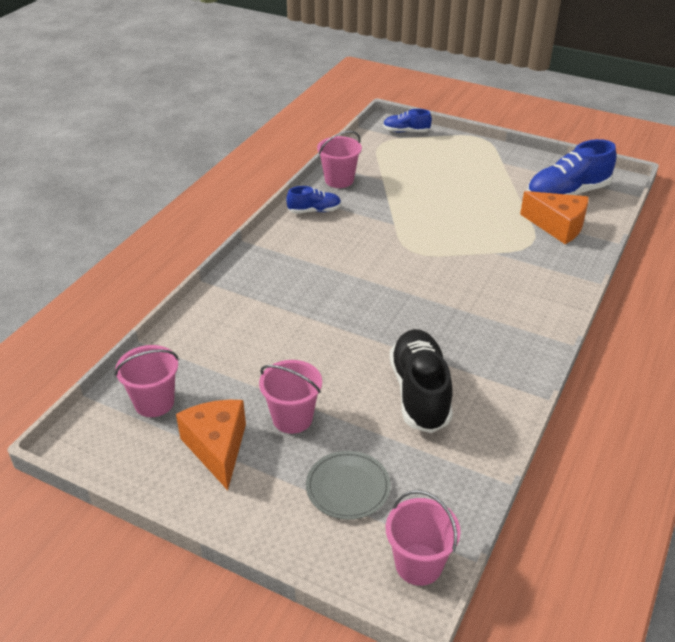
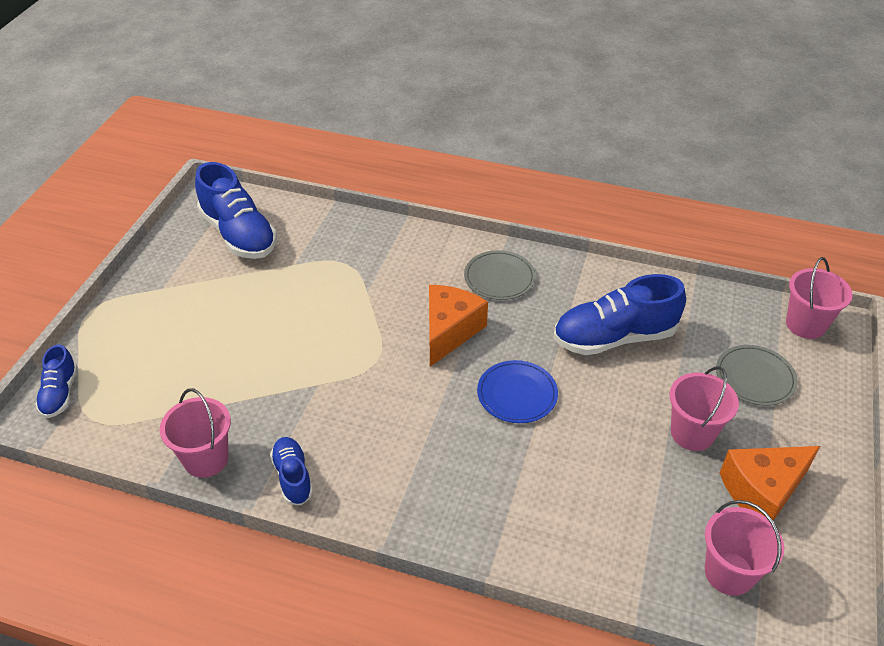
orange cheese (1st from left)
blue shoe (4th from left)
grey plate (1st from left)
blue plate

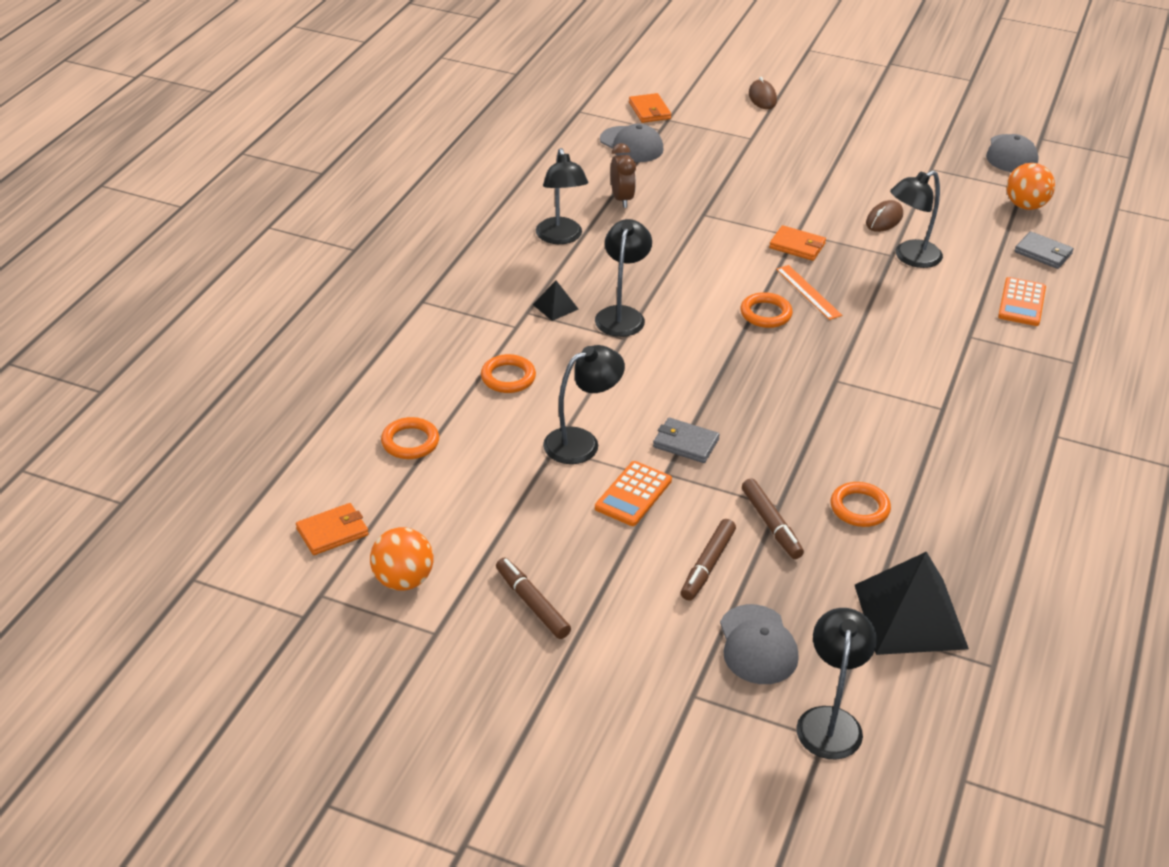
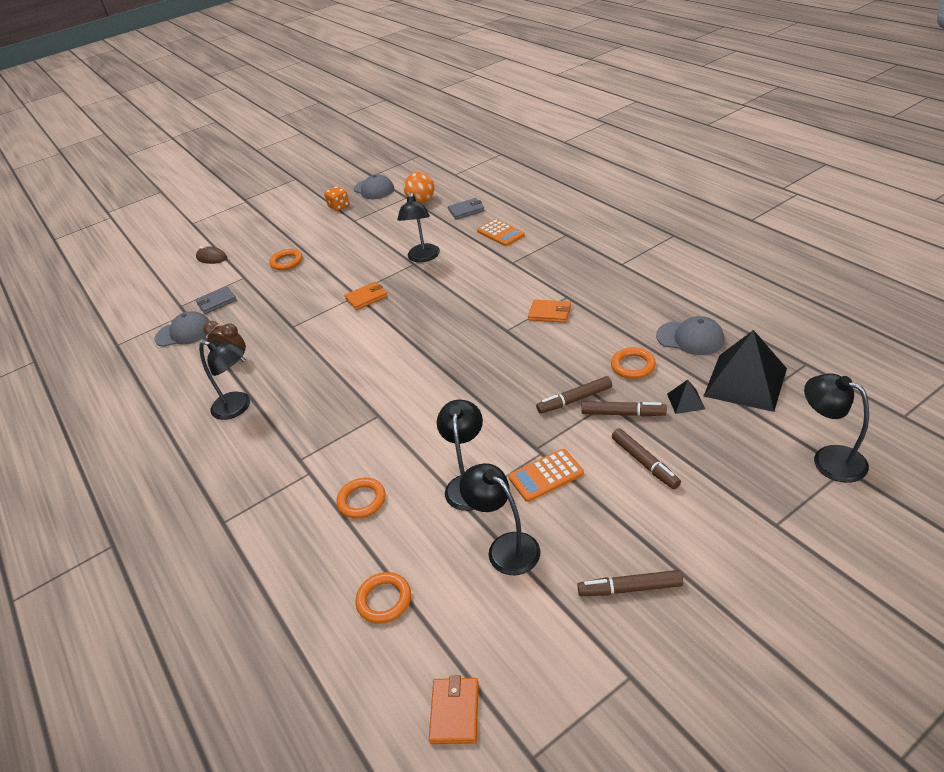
orange wallet (3rd from left)
brown mouse (2nd from left in the first image)
black lamp (4th from left)
orange ruler
black pyramid (1st from left)
orange ring (1st from left)
grey wallet (1st from left)
orange calculator (2nd from left)
orange ball (1st from left in the first image)
grey cap (3rd from left)
orange dice
brown marker (1st from left)

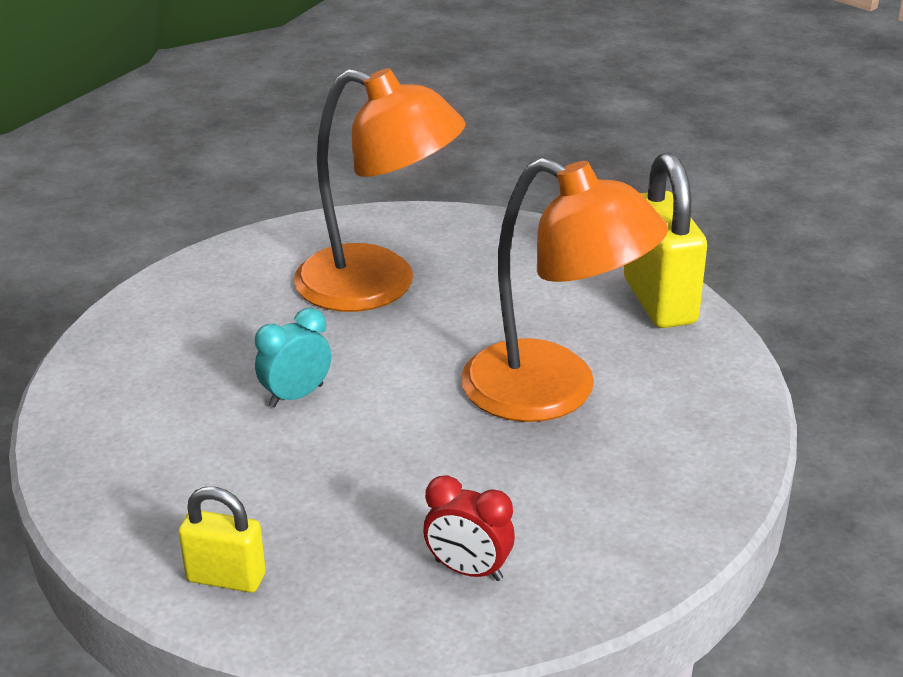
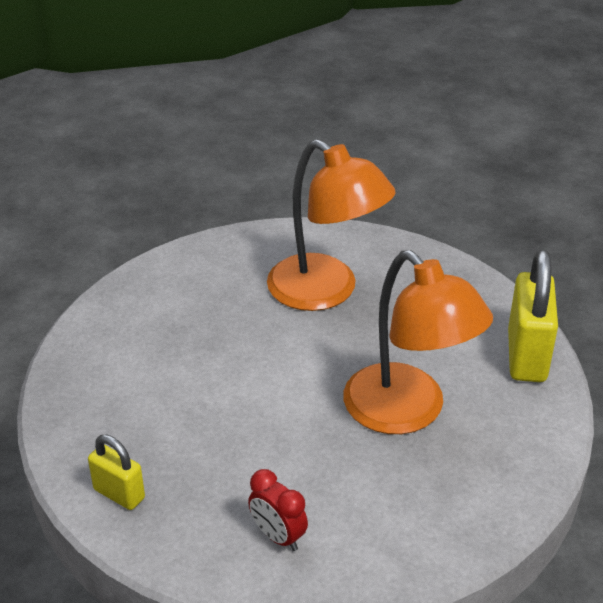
turquoise clock

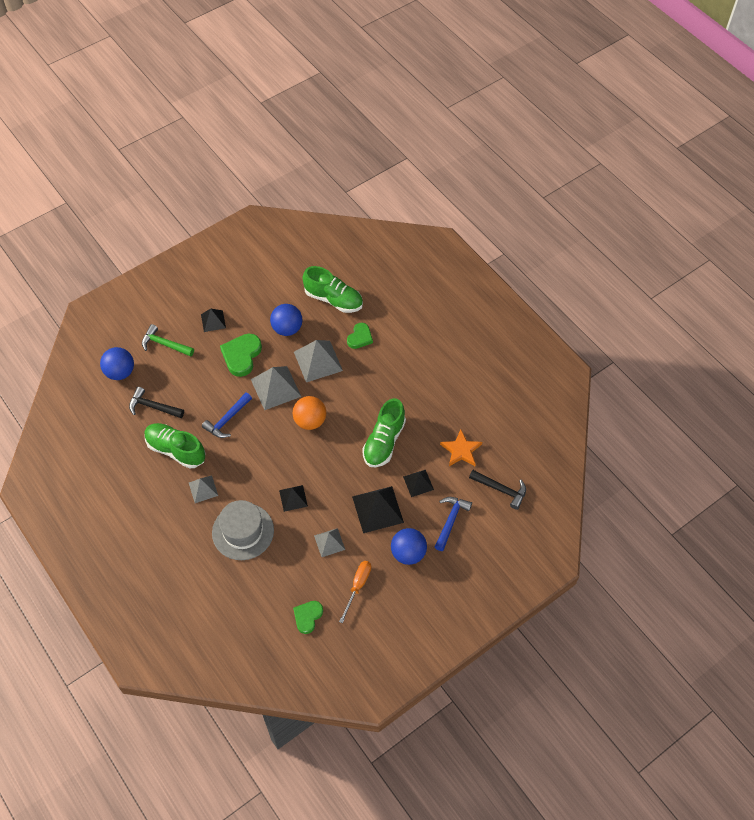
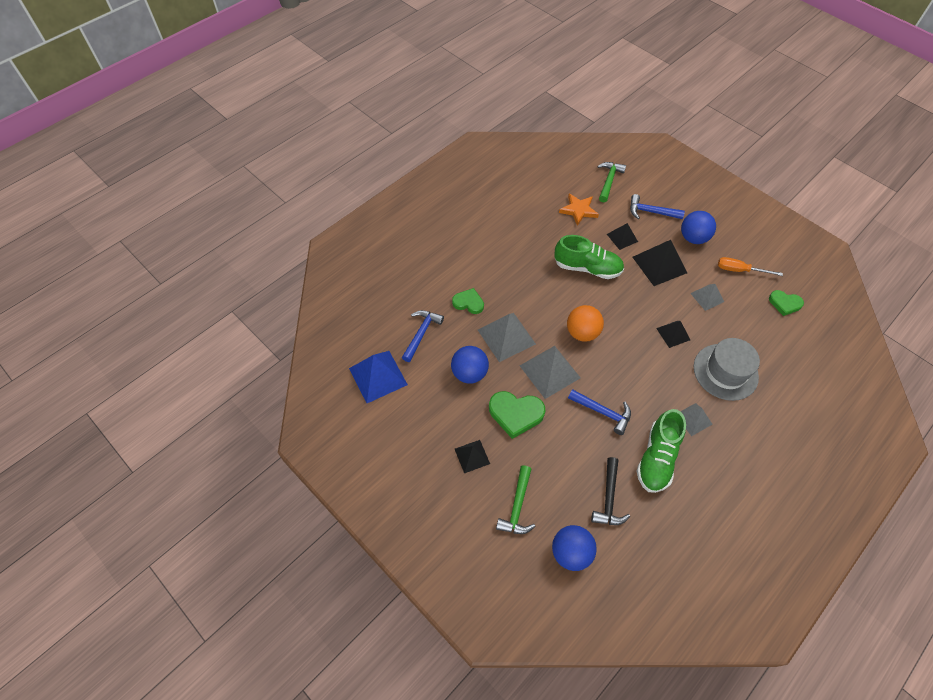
blue hammer (1st from left)
green hammer (2nd from left)
blue pyramid

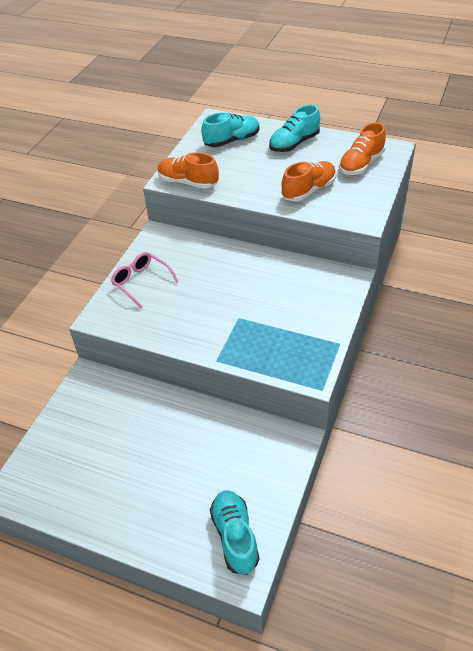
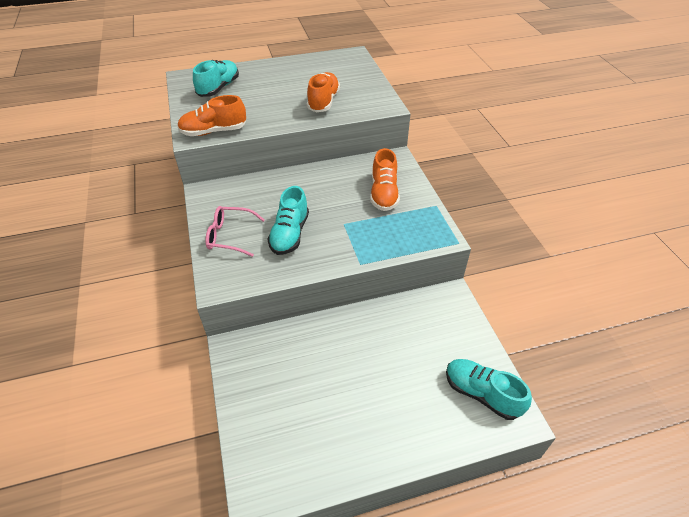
turquoise shoe (2nd from left)
orange shoe (3rd from left)

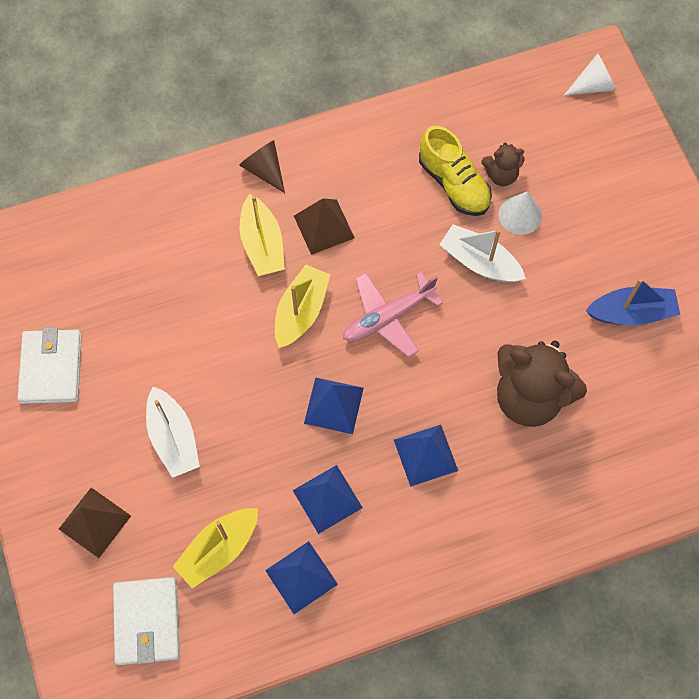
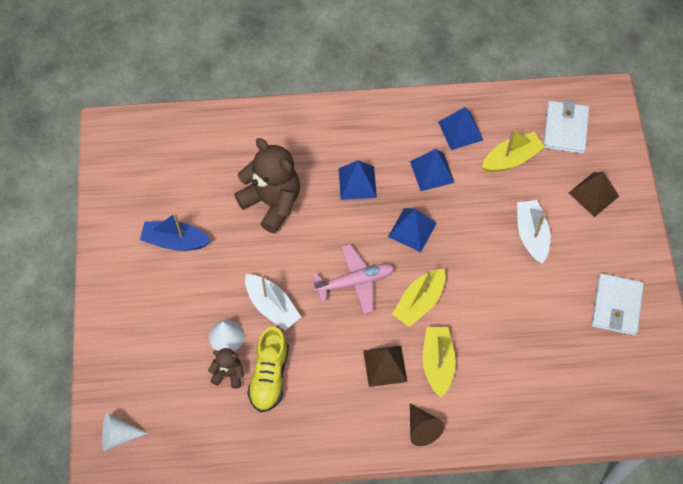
yellow shoe

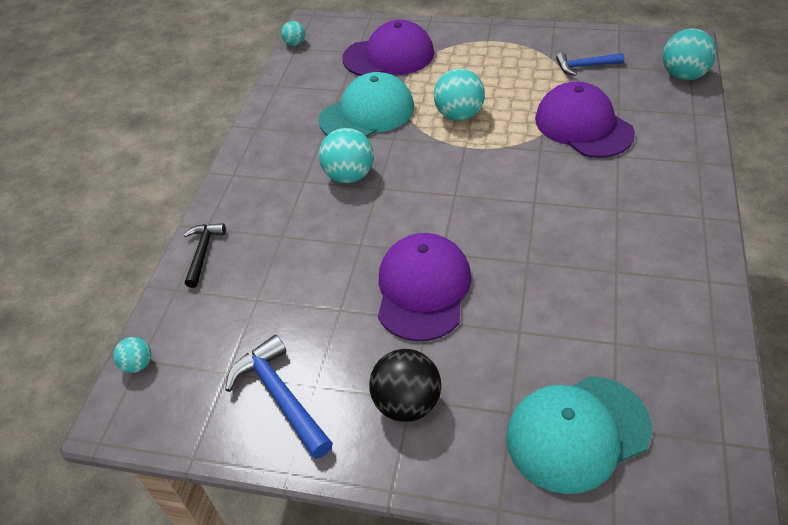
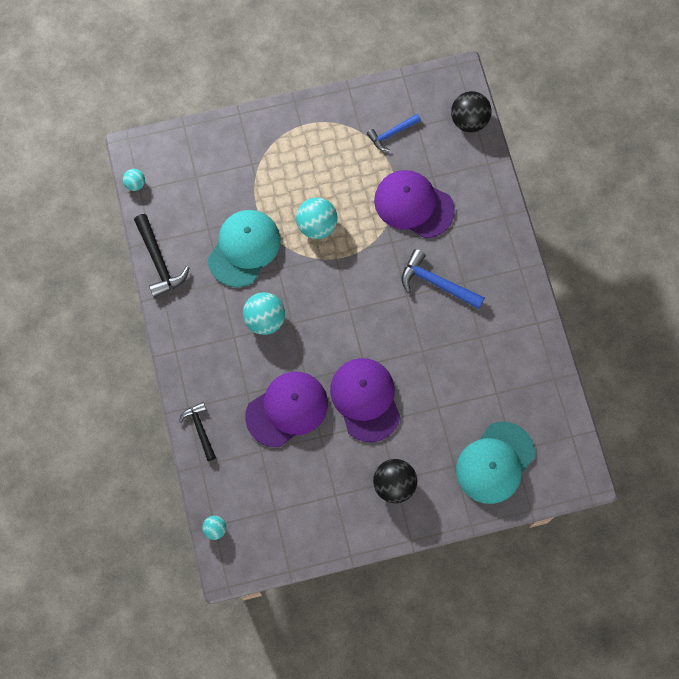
purple cap (1st from left)
black ball (2nd from left)
blue hammer (2nd from left)
black hammer (1st from left)

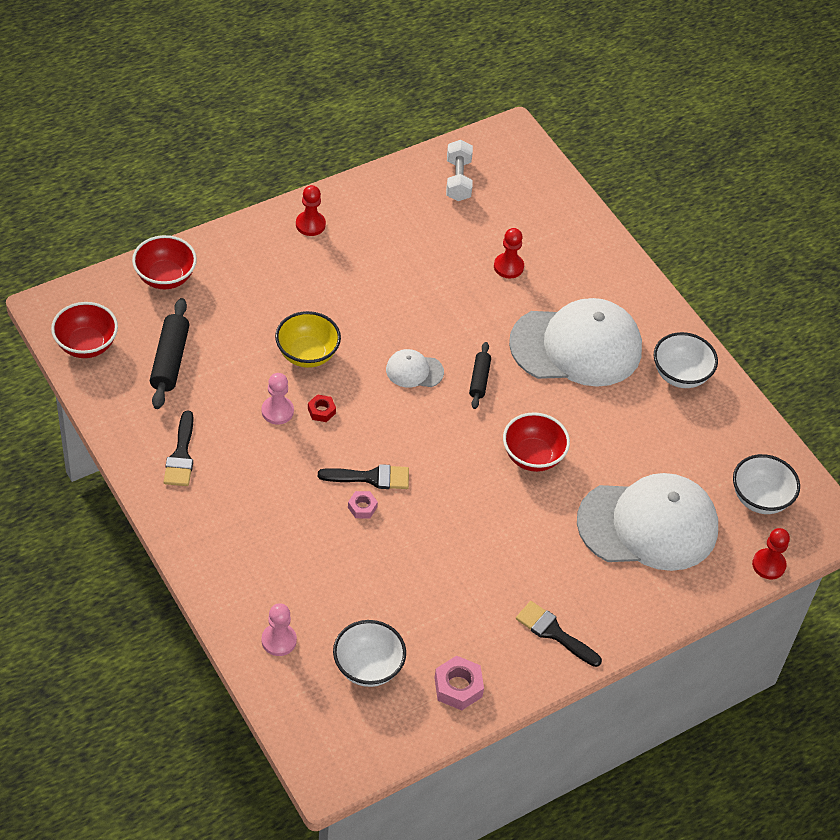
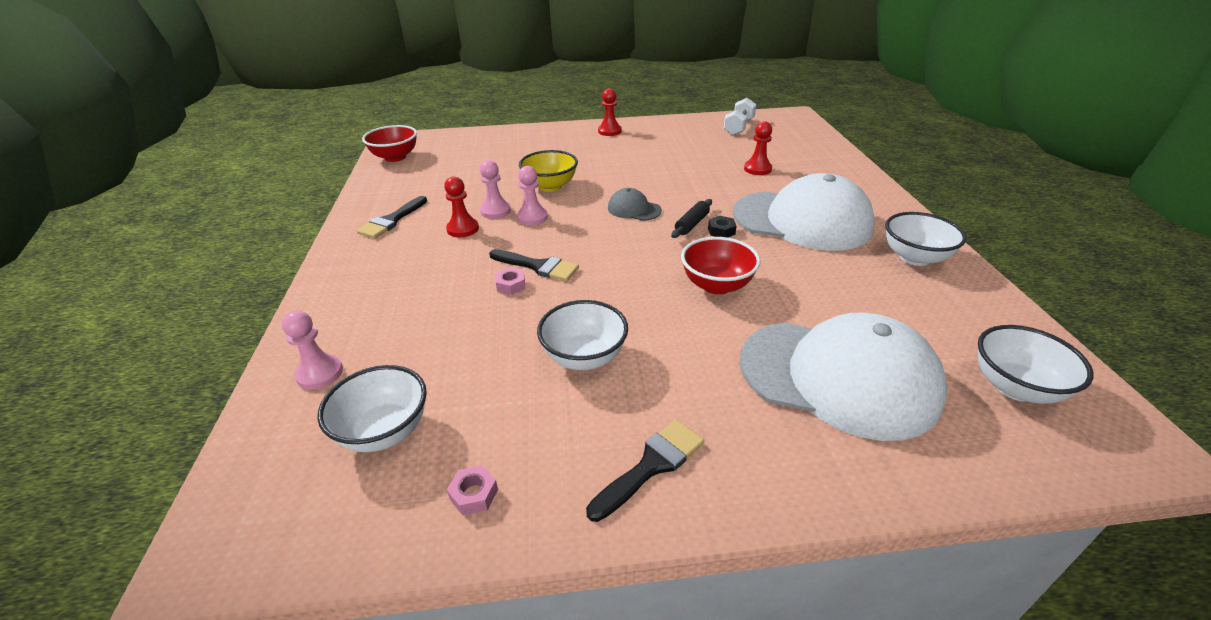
red bowl (2nd from left in the first image)
black rolling pin (1st from left in the first image)
grey cap
pink pawn (3rd from left)
red pawn (1st from left)
black brush (3rd from left)
pink nut (1st from left)
black nut
white bowl (2nd from left)

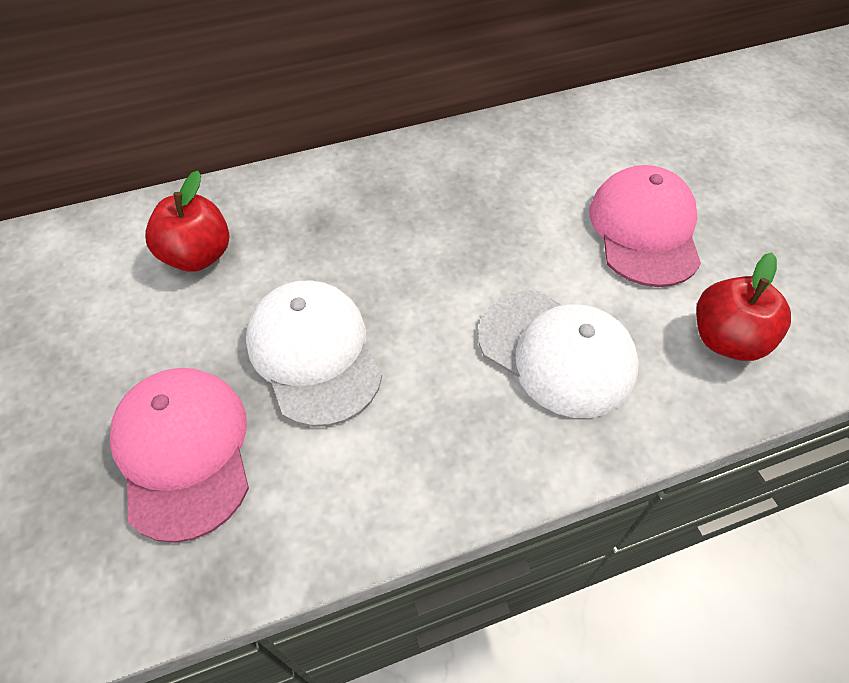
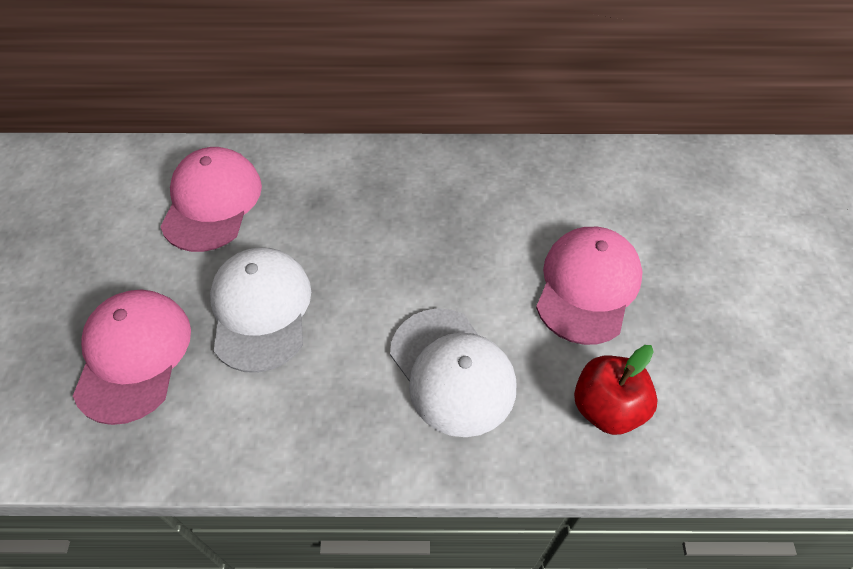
pink cap (2nd from left)

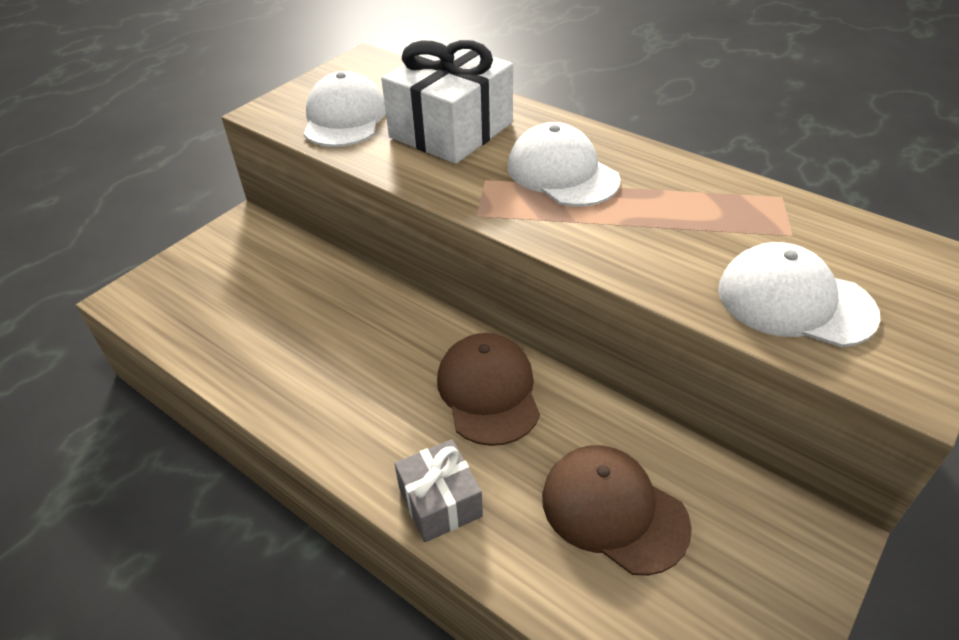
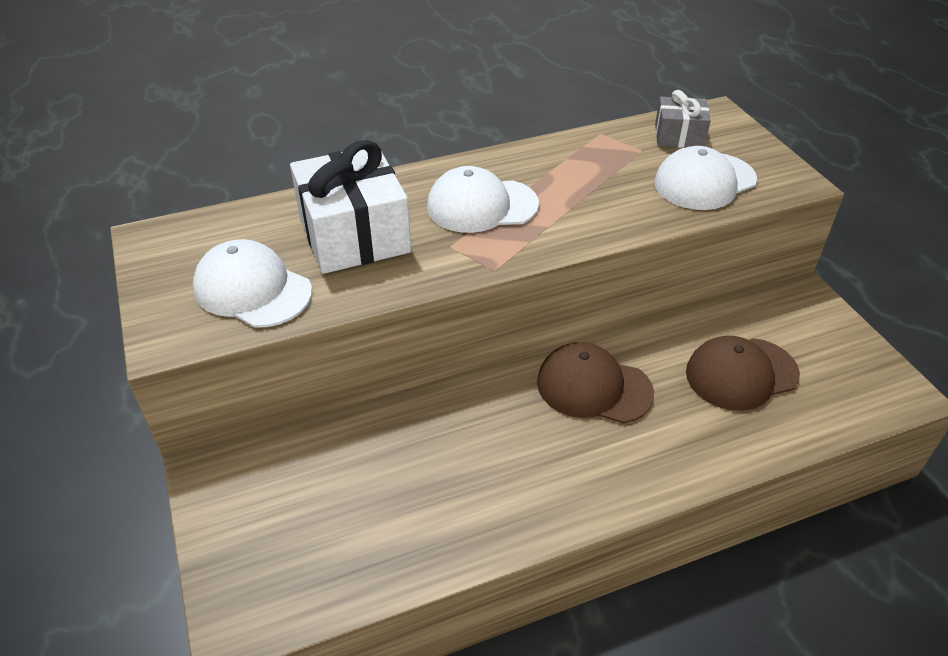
grey gift

